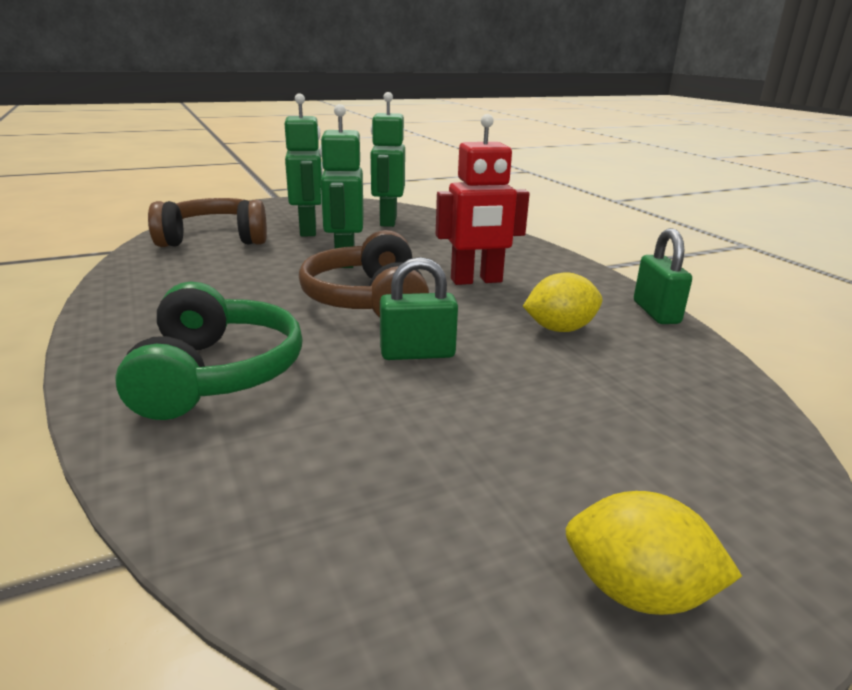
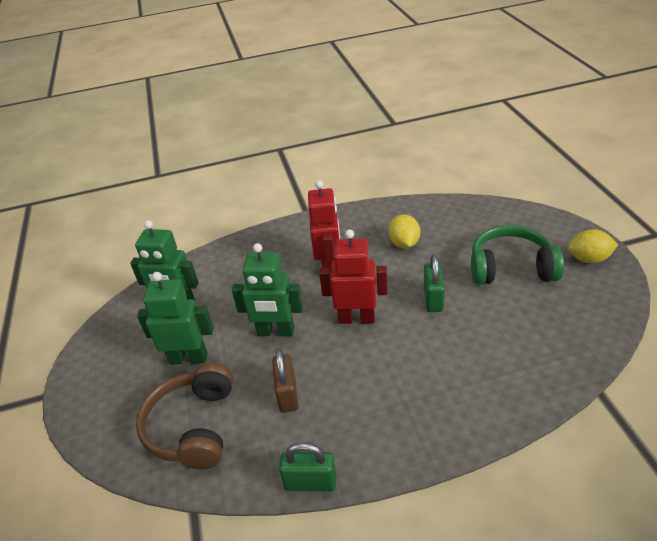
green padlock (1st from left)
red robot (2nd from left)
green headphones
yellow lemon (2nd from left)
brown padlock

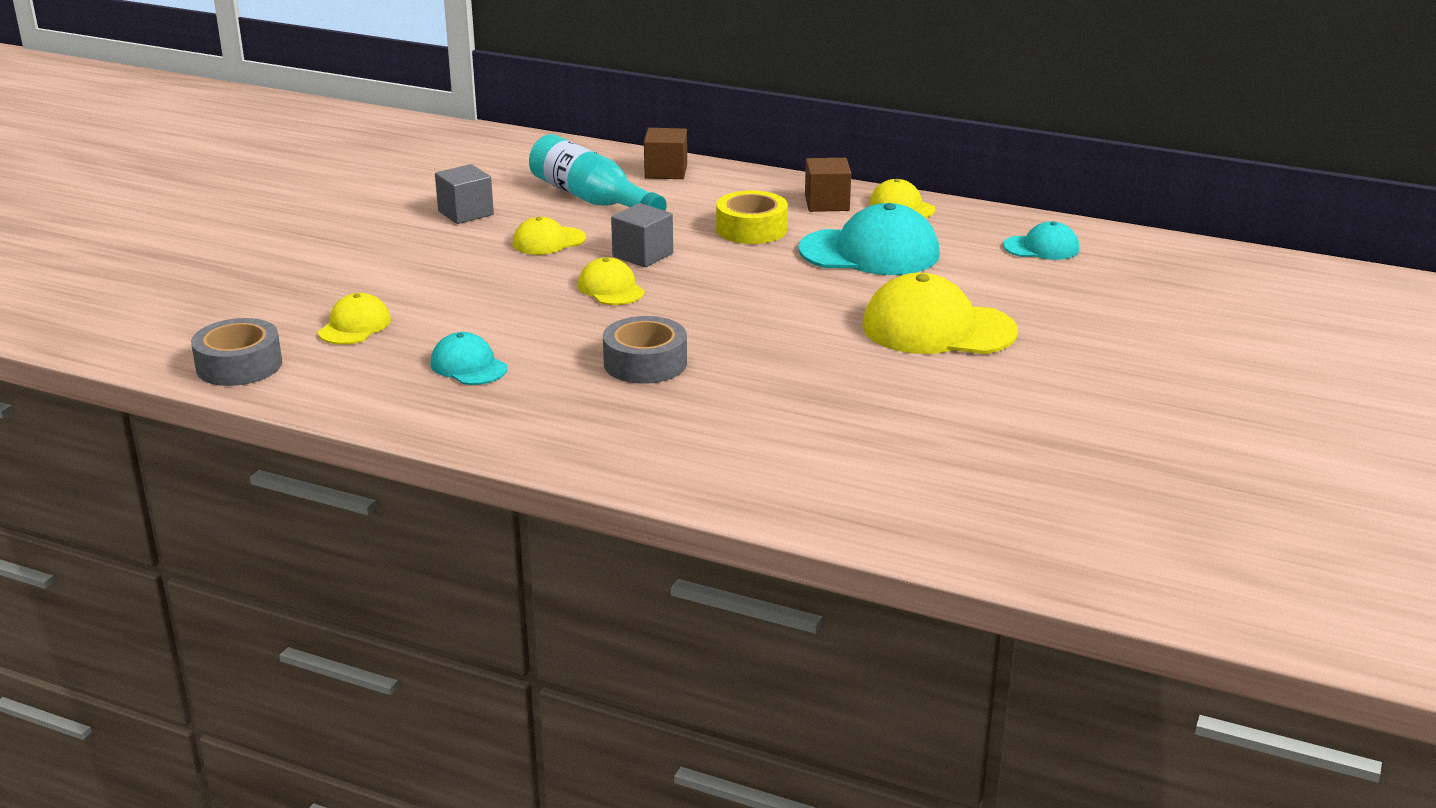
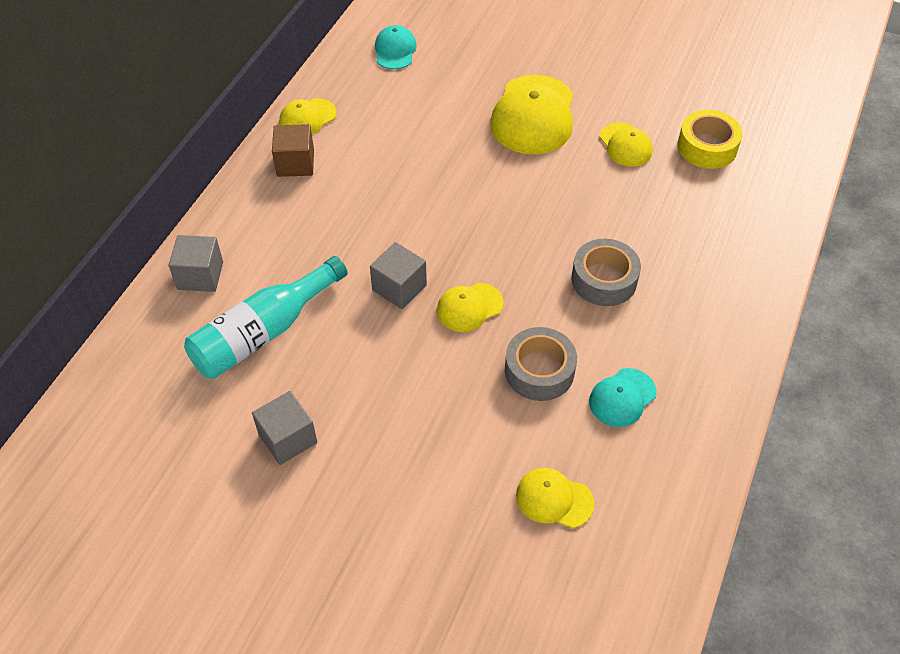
grey cube (1st from left)
yellow tape
turquoise cap (2nd from left in the first image)
yellow cap (5th from left)
grey tape (1st from left)

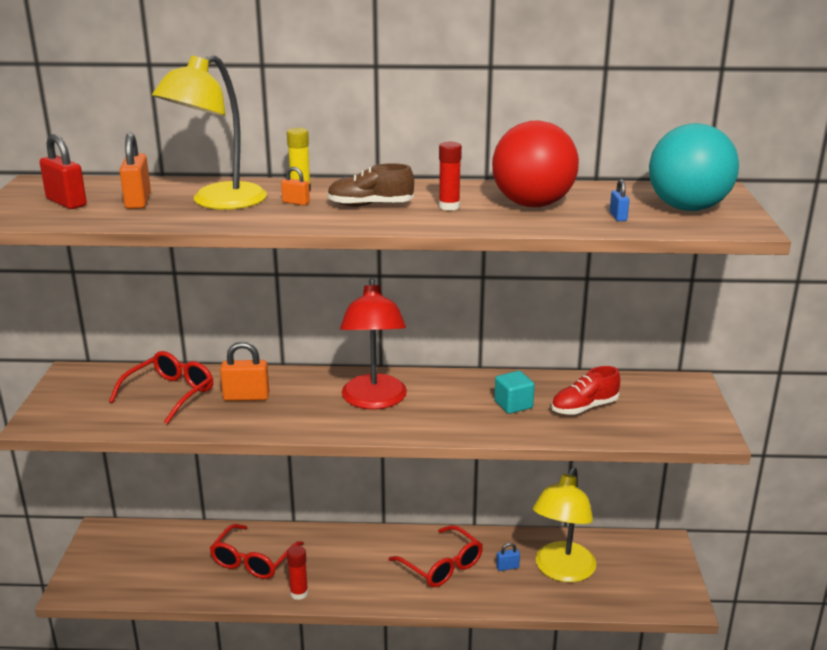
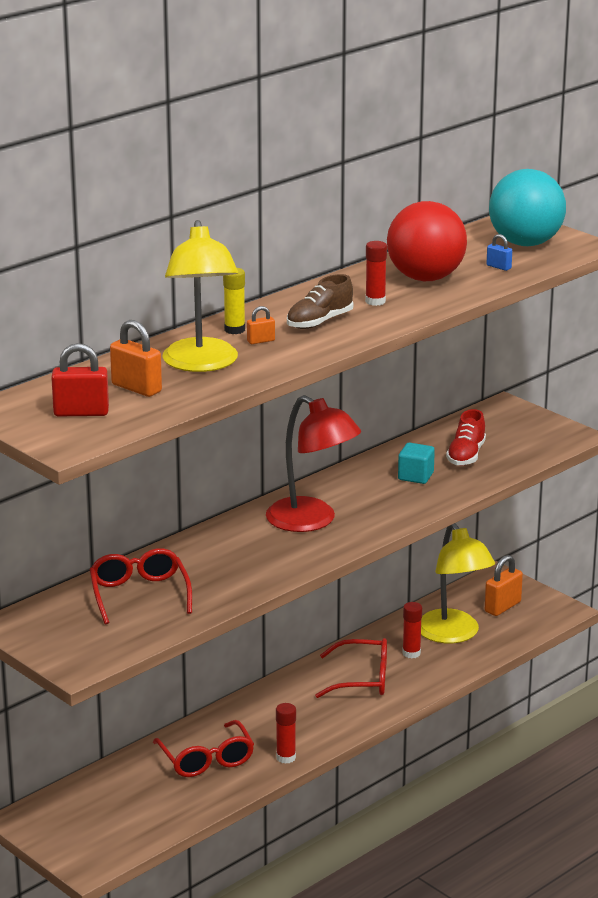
orange padlock (3rd from left)
red glue stick (3rd from left)

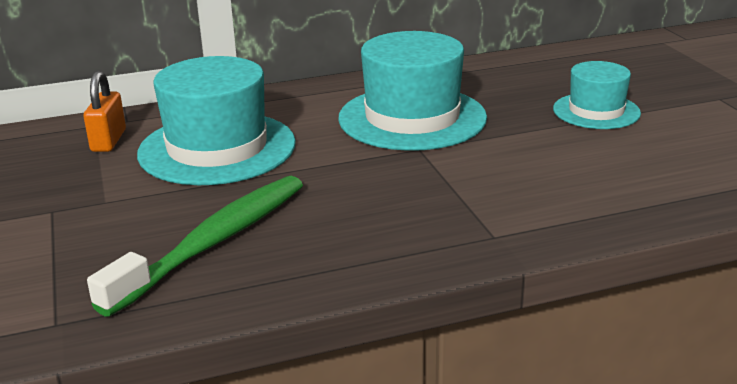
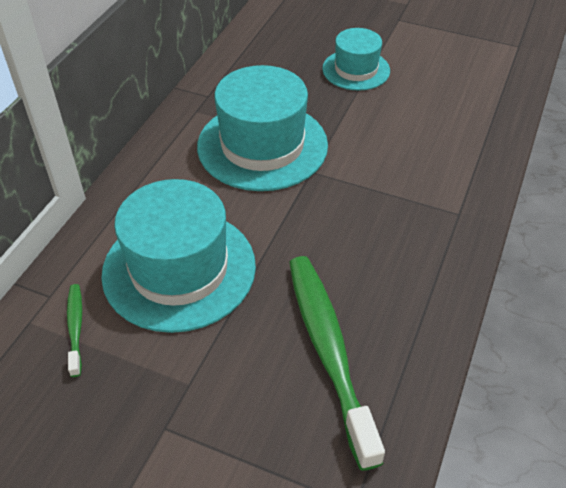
green toothbrush (1st from left)

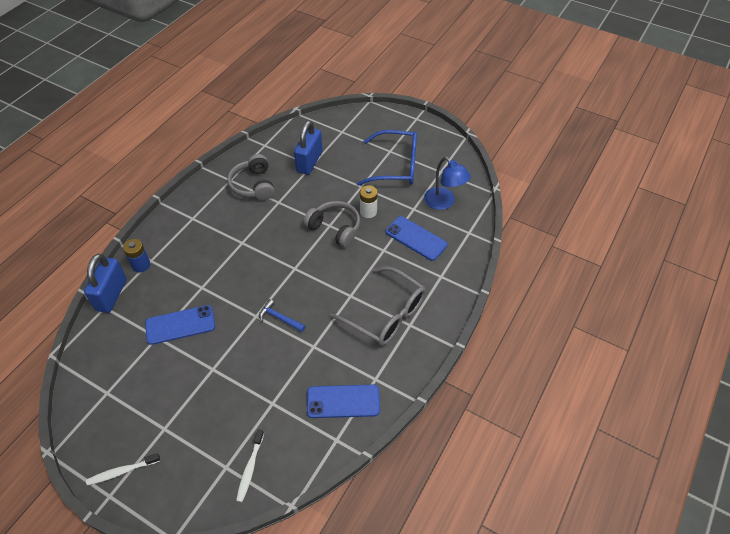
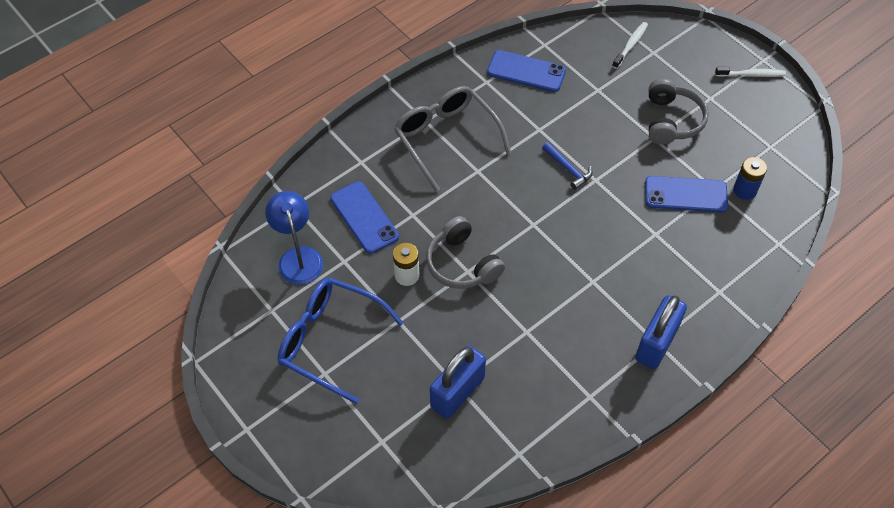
grey headphones (2nd from left)
blue battery
blue padlock (2nd from left)

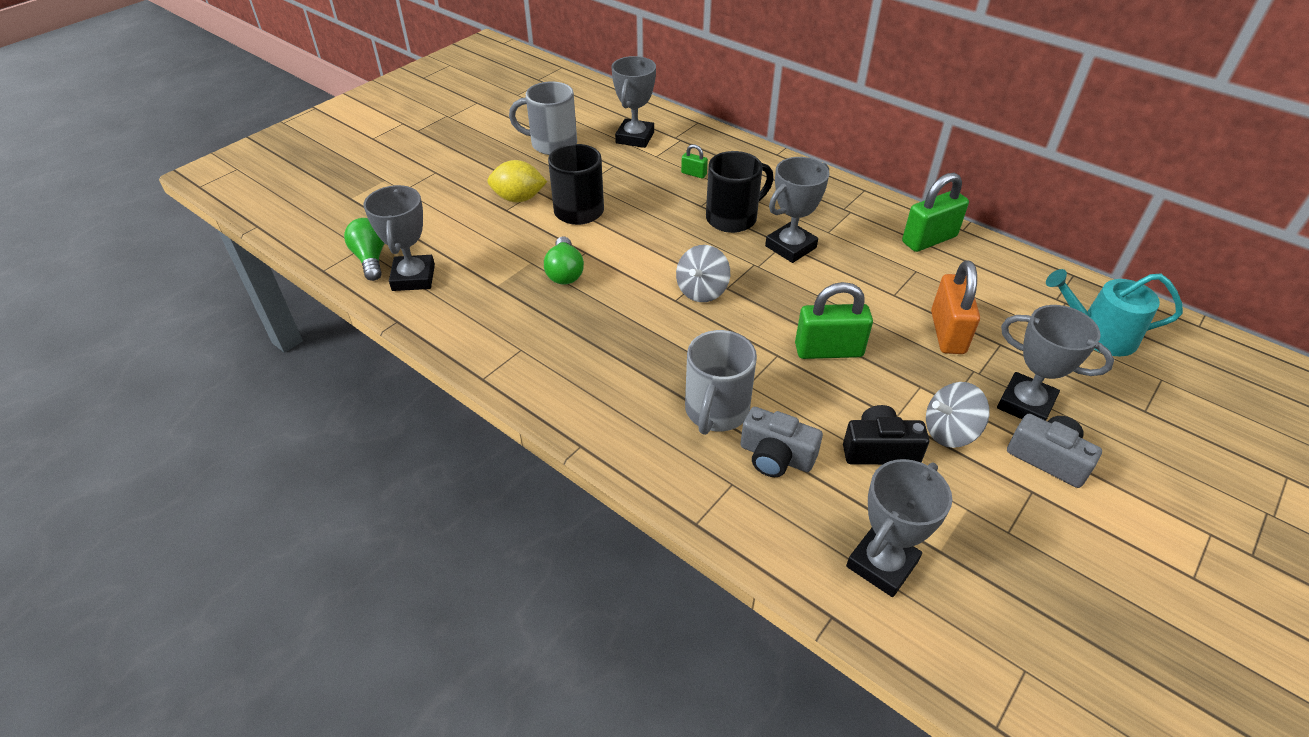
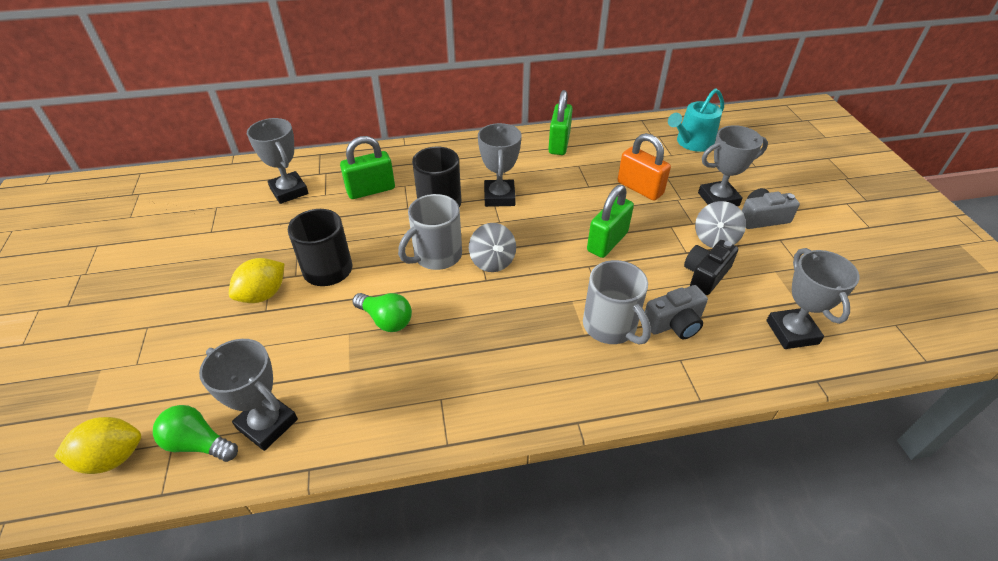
grey mug (1st from left)
green padlock (1st from left)
yellow lemon (1st from left)

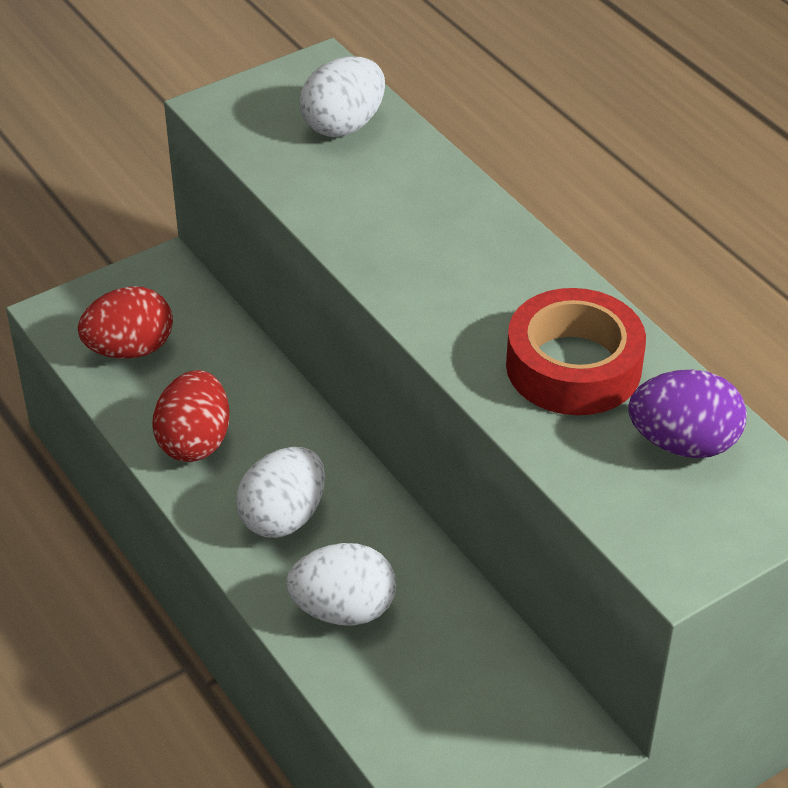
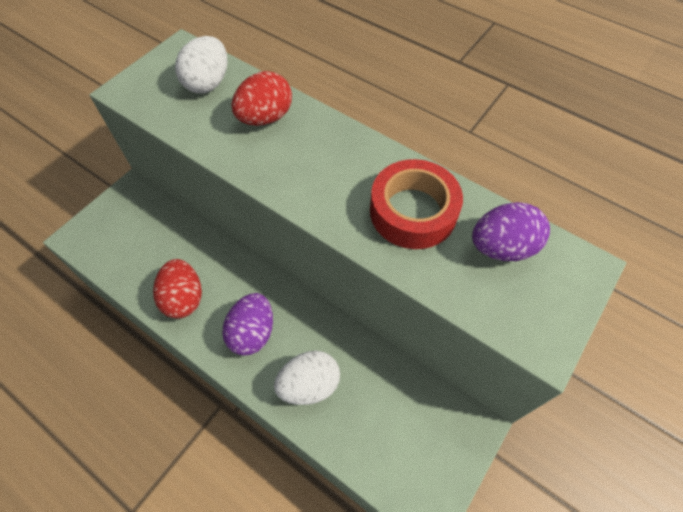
red egg (2nd from left)
purple egg (1st from left)

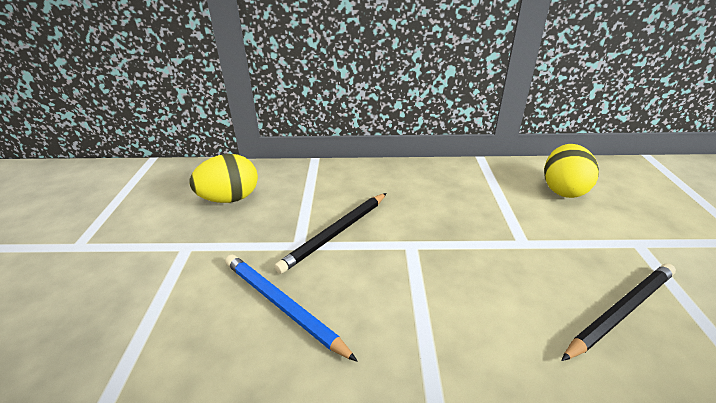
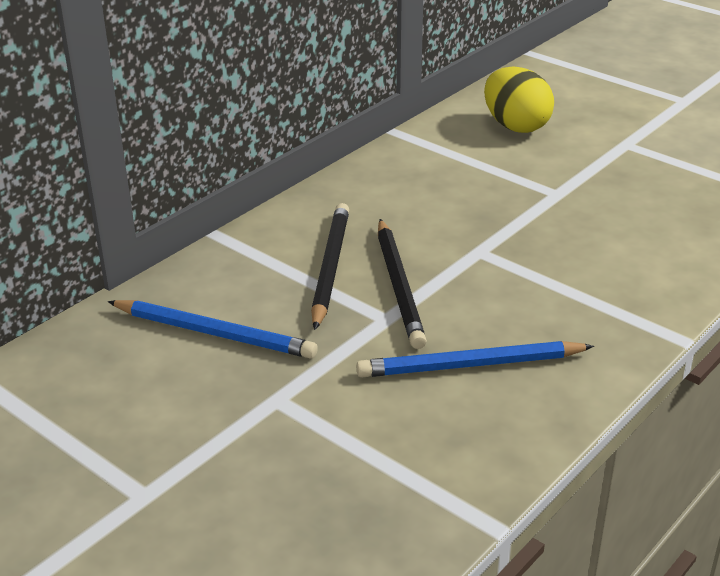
blue pencil (1st from left)
black pencil (1st from left)

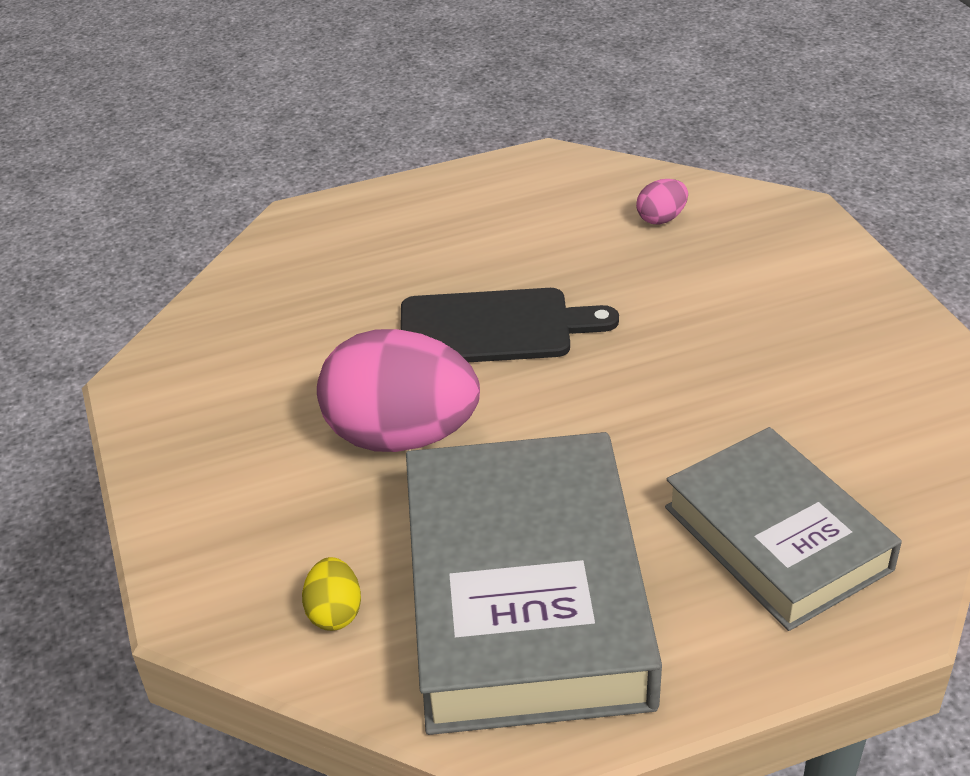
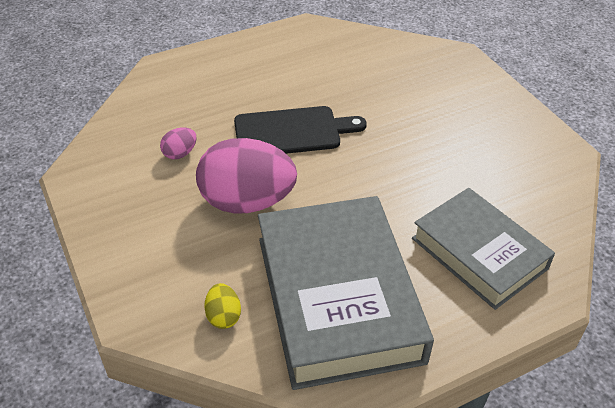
pink egg (1st from left)

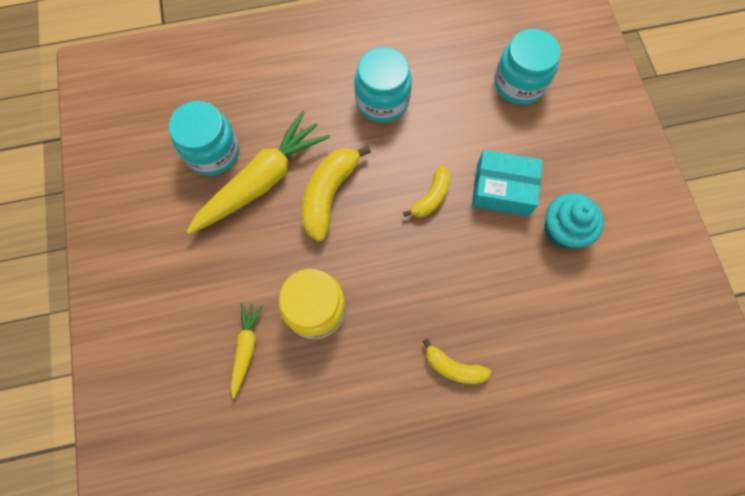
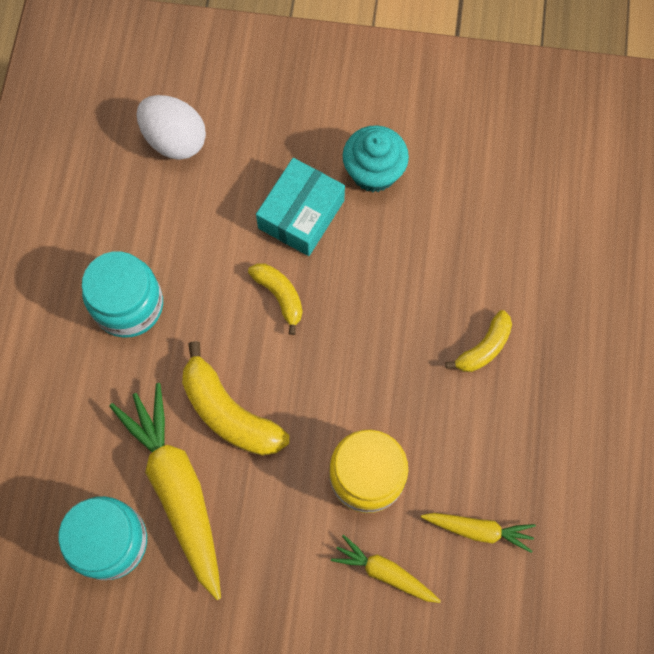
white egg
yellow carrot (3rd from left)

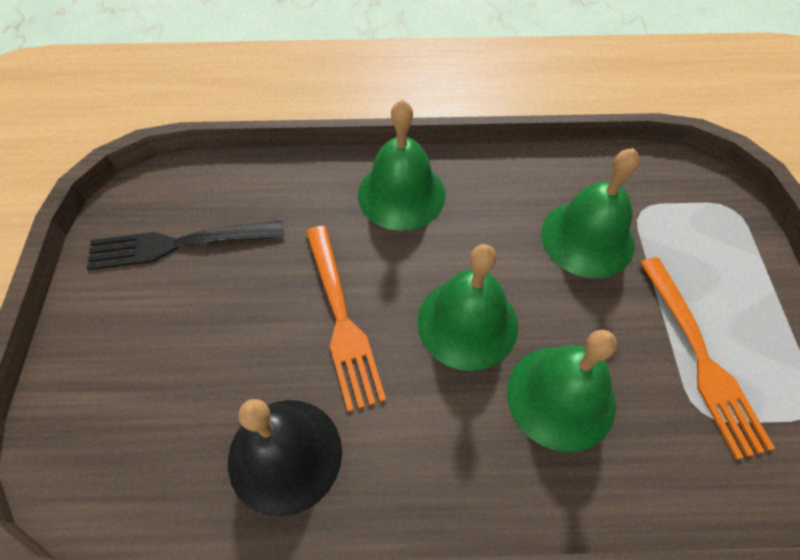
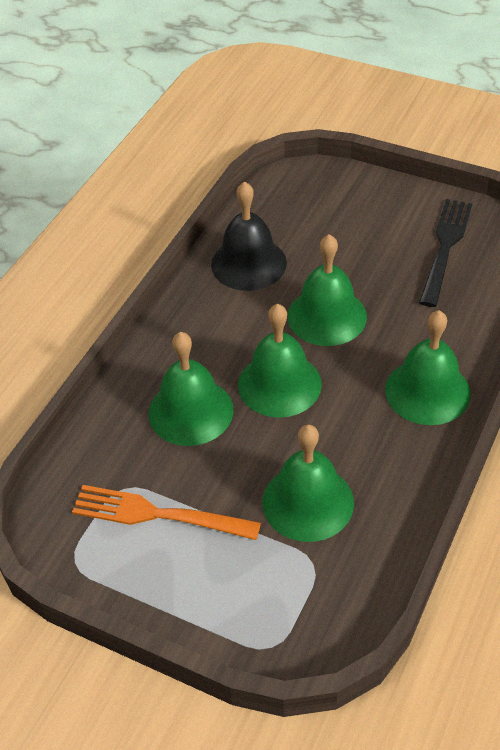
green bell (4th from left)

